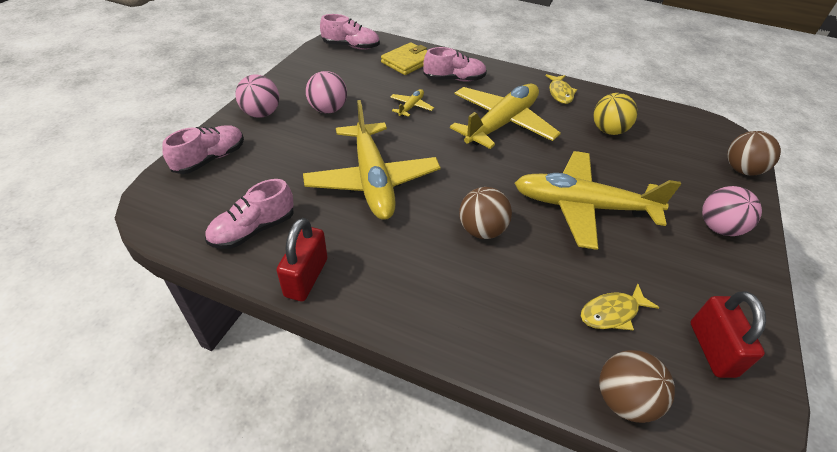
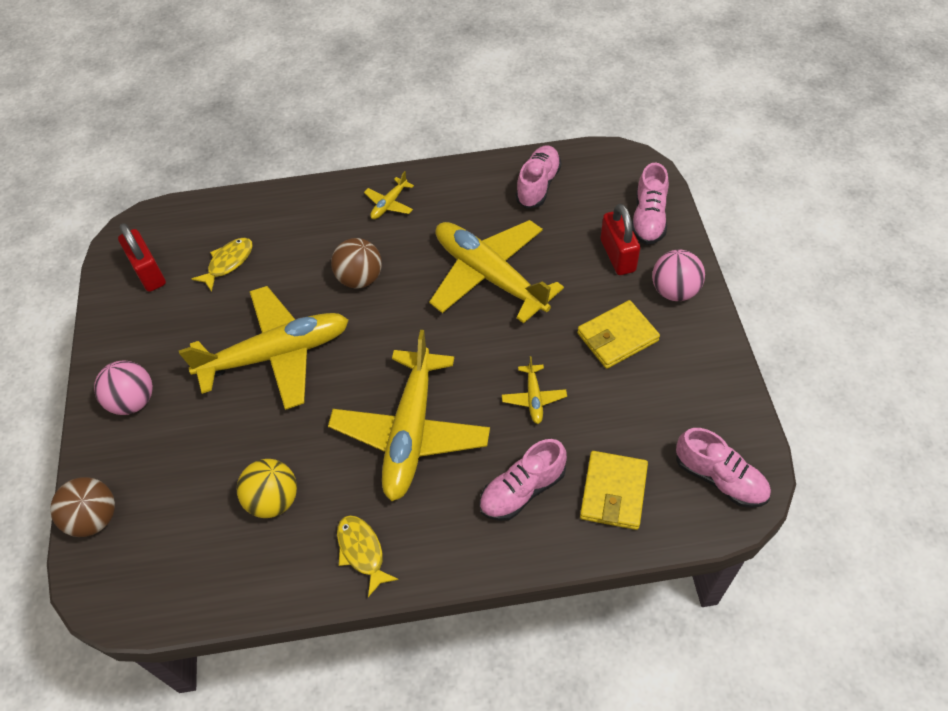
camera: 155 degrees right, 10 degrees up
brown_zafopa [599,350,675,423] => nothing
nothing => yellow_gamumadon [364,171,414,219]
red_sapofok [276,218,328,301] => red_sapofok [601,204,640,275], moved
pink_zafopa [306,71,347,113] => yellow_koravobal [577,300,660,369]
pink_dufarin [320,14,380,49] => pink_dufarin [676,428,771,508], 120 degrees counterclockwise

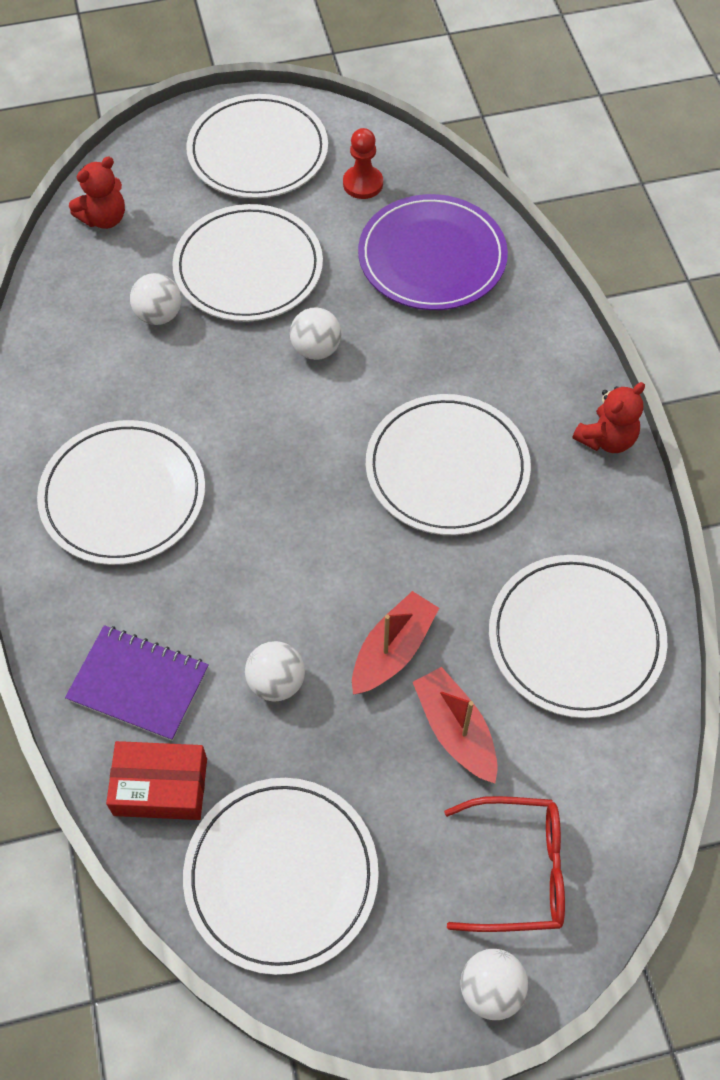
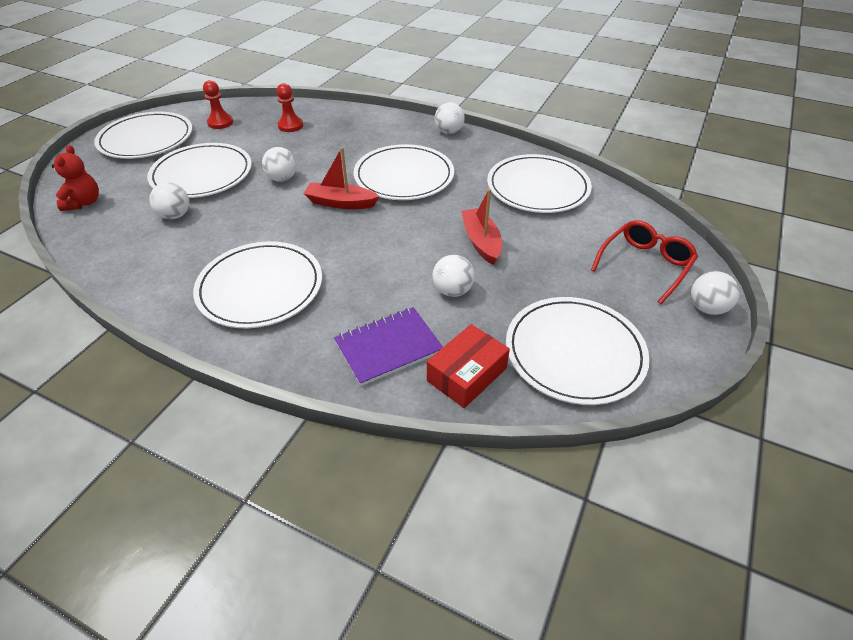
camera: 50 degrees left, 15 degrees down
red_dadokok [413,667,498,783] => red_dadokok [303,147,380,209], moved
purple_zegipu [358,194,508,310] => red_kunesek [276,83,303,132]
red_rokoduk [572,382,645,453] => white_zafopa [435,102,465,134]

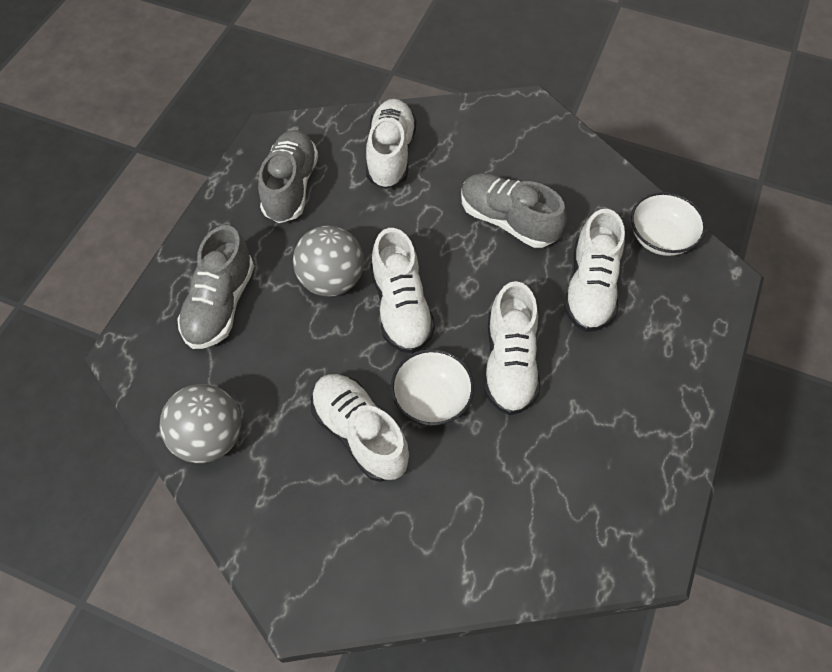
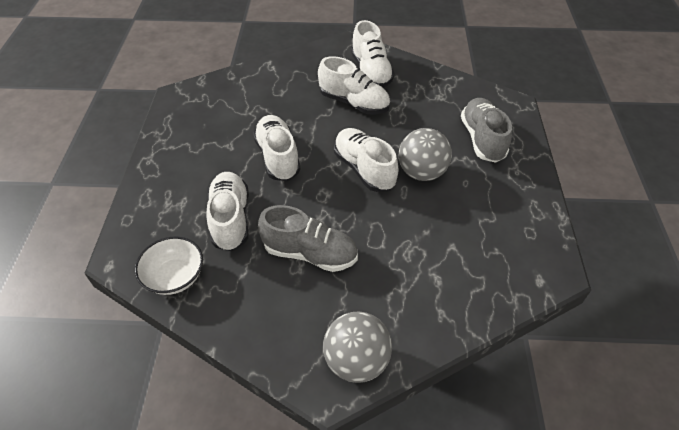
camera: 160 degrees right, 10 degrees down
grey_dufarin [258,130,318,223] => nothing
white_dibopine [391,349,474,426] => nothing
grey_zafopa [159,384,241,463] => grey_zafopa [323,311,392,383], moved
white_dufarin [366,99,416,189] => white_dufarin [351,20,395,88], moved

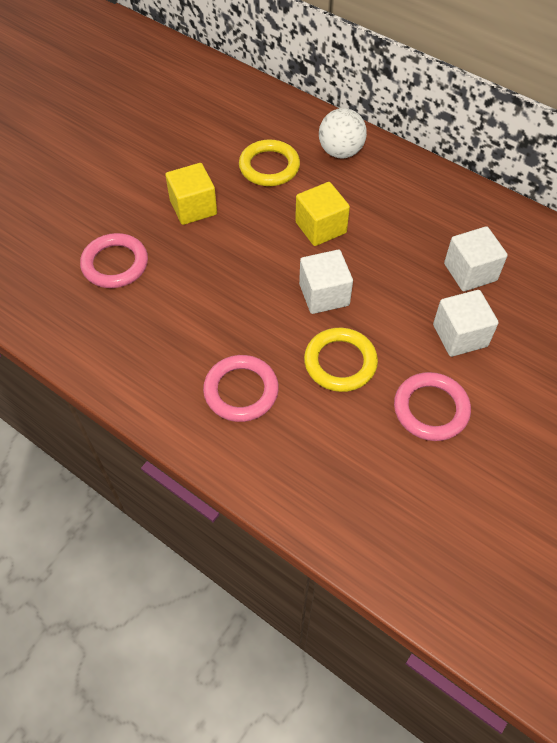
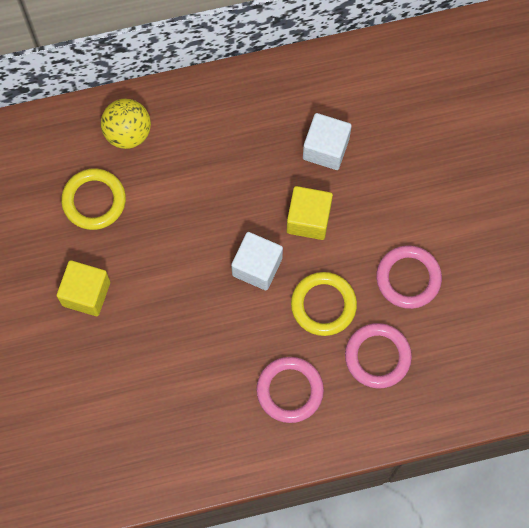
camera: 50 degrees left, 15 degrees up
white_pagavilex [433,290,499,357] => nothing
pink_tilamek [80,233,148,288] => pink_tilamek [345,323,412,388], moved
yellow_pagavilex [295,182,350,246] => yellow_pagavilex [287,186,333,240], moved
white_zafopa [319,108,367,159] => yellow_zafopa [101,99,151,149]

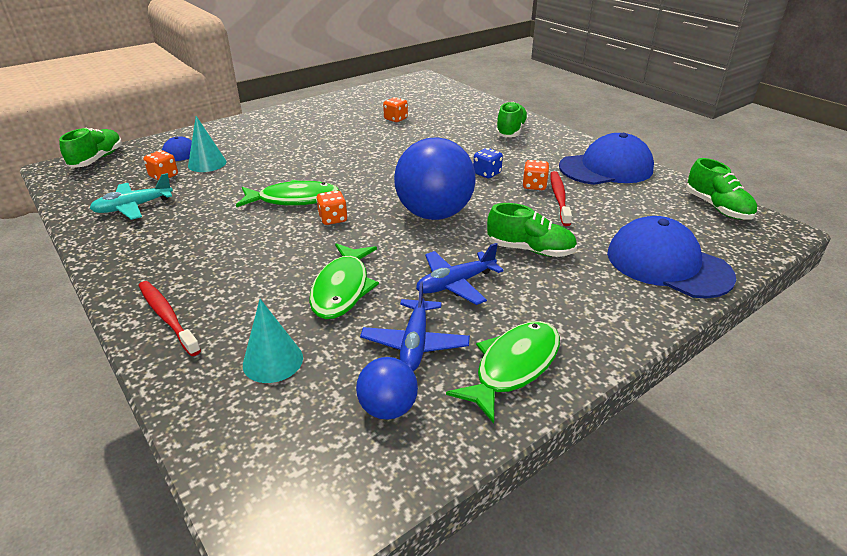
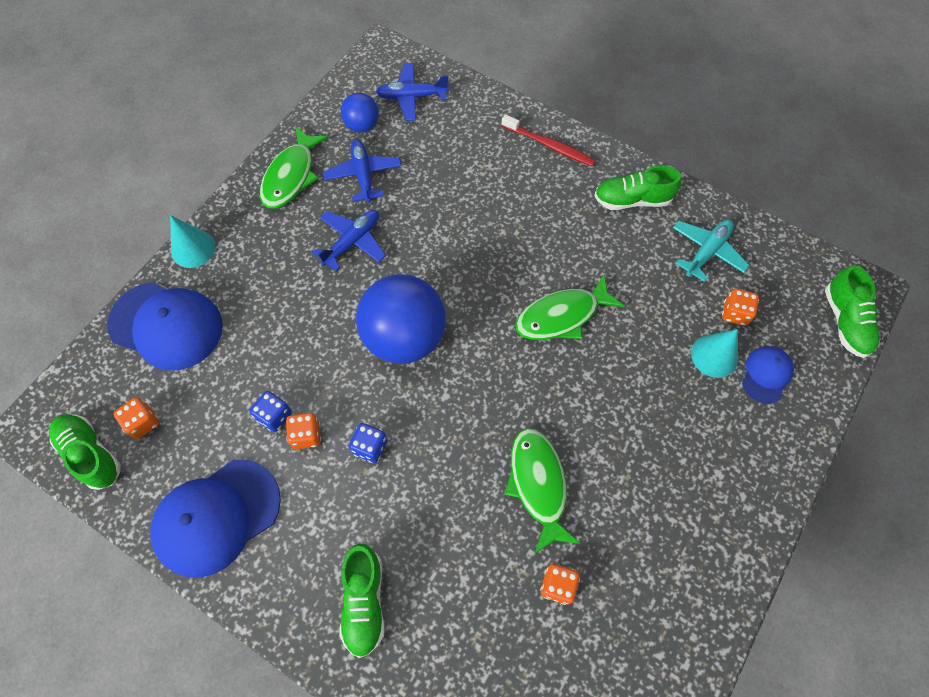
camera: 160 degrees right, 30 degrees up
nothing => blue_gamumadon [376,63,449,121]
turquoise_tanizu [243,299,303,383] => turquoise_tanizu [170,215,215,268], moved
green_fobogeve [309,243,379,319] => green_fobogeve [505,428,580,554], moved
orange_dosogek [316,190,348,225] => orange_dosogek [114,397,160,439], moved
green_dufarin [487,203,577,257] => green_dufarin [594,165,681,210], moved
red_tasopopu [551,171,572,226] => blue_dosogek [250,391,292,432]

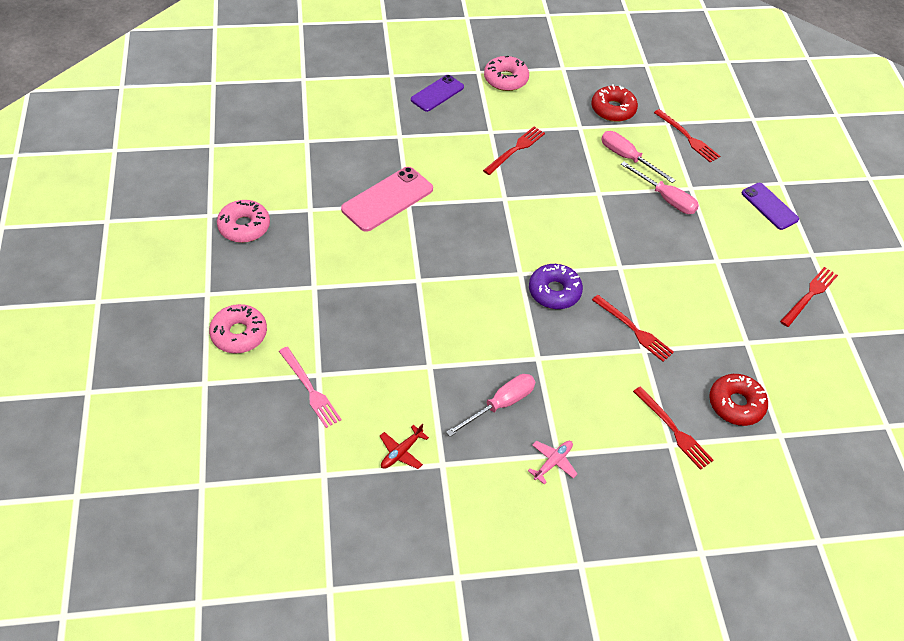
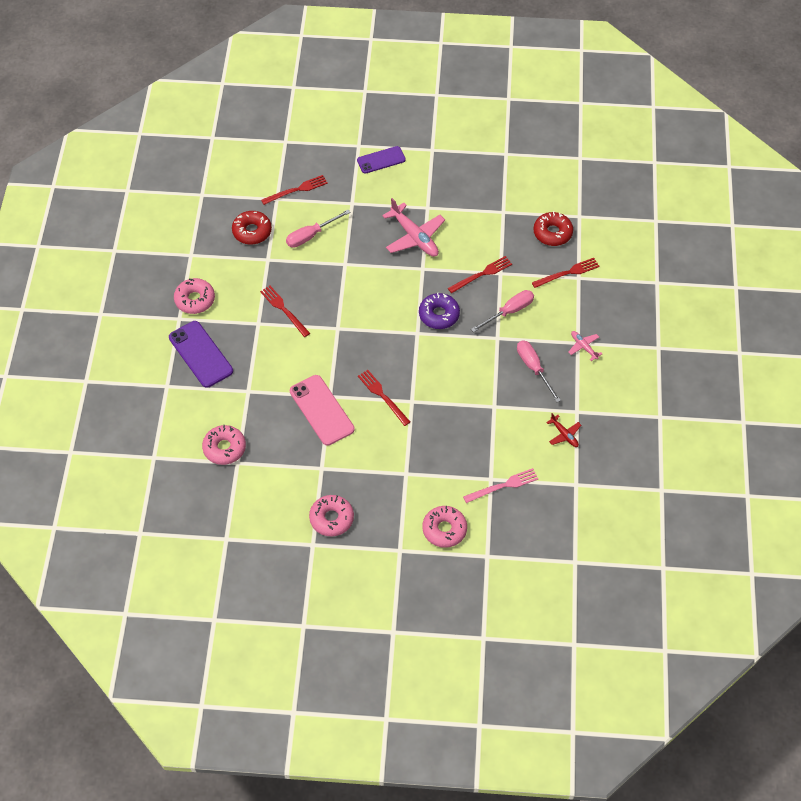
camera: 75 degrees left, 5 degrees up
nothing => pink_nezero [202,425,246,465]
nothing => pink_gamumadon [382,198,445,257]
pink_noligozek [621,162,699,214] => pink_noligozek [471,290,534,332], moved
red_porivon [780,267,838,327] => red_porivon [358,370,410,426], moved
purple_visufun [411,75,464,112] => purple_visufun [169,321,233,388], x1.51

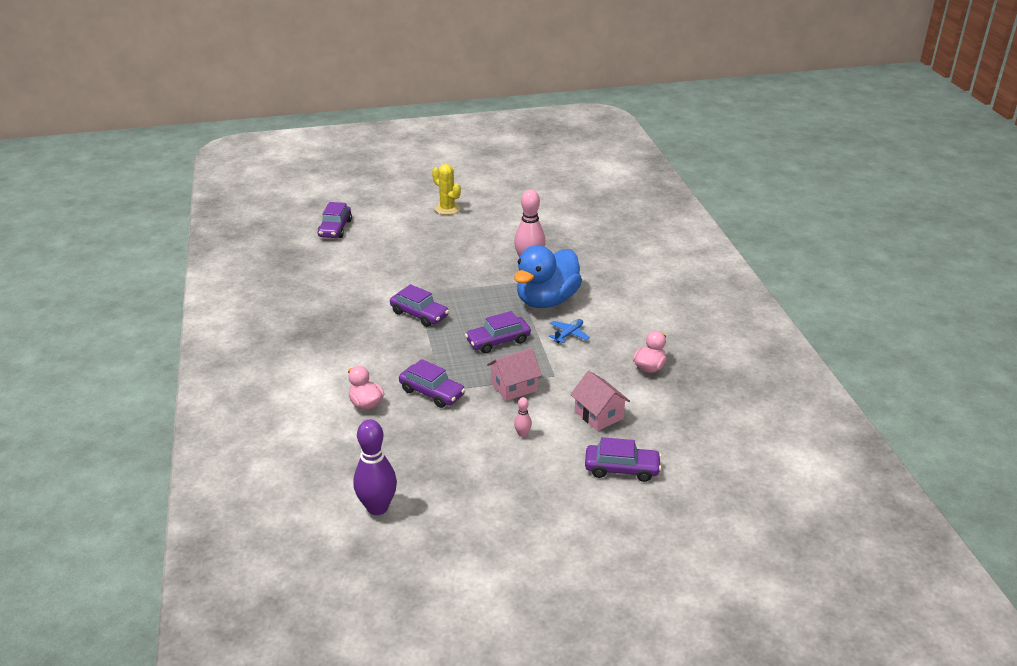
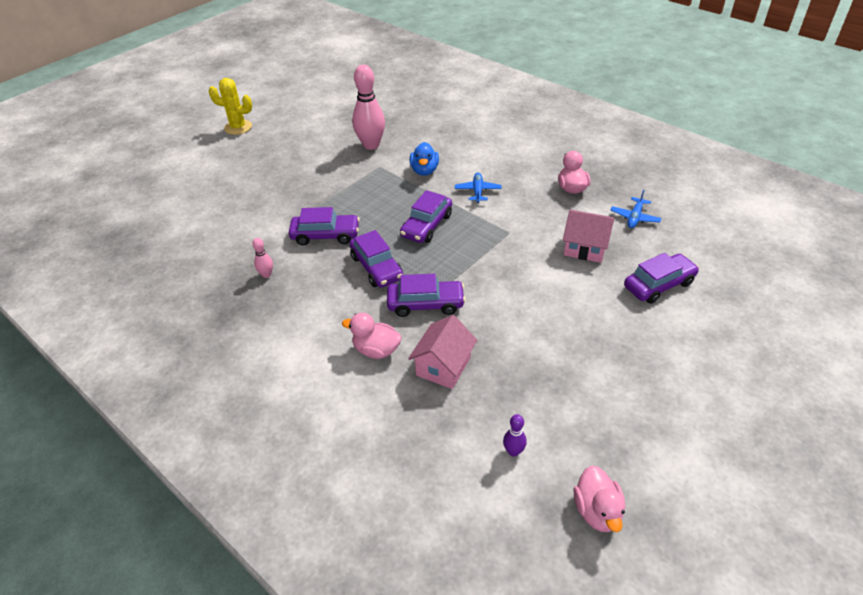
camera: 35 degrees left, 10 degrees up
nothing => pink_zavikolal [574,465,625,532]
nothing => blue_gamumadon [611,190,661,228]
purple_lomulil [318,202,352,238] => purple_lomulil [350,230,403,288], moved
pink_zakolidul [487,348,542,401] => pink_zakolidul [408,315,477,389], moved
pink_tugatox [514,397,532,437] => pink_tugatox [252,238,273,278], moved
purple_tugatox [353,420,397,515] => purple_tugatox [503,414,527,457], x0.45
blue_zavikolal [514,245,582,308] => blue_zavikolal [410,142,439,176], x0.49

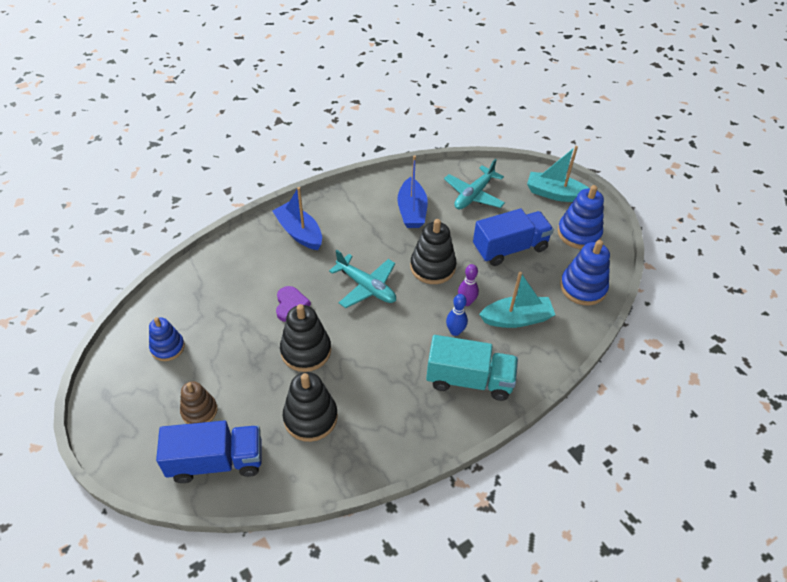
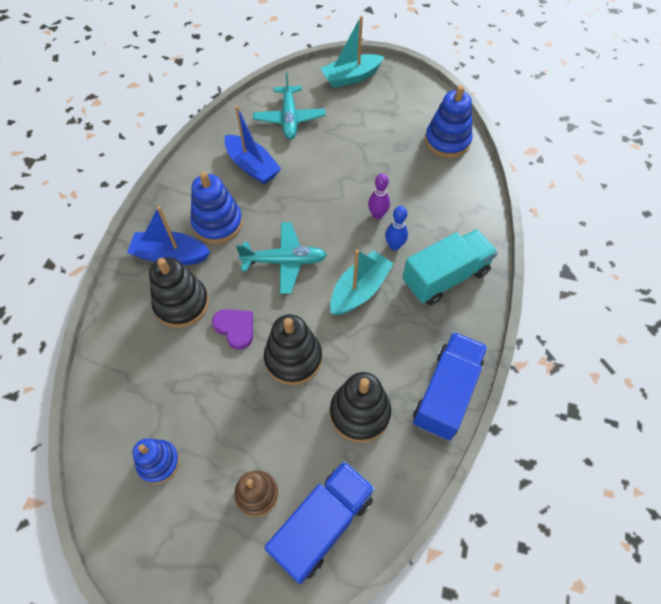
camera: 40 degrees left, 10 degrees up
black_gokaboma [410,219,456,284] => black_gokaboma [149,257,209,328], moved
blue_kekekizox [473,209,554,266] => blue_kekekizox [413,332,488,441], moved
turquoise_dadokok [479,272,555,328] => turquoise_dadokok [330,249,394,316], moved
blue_gokaboma [557,185,604,249] => blue_gokaboma [191,172,243,244], moved

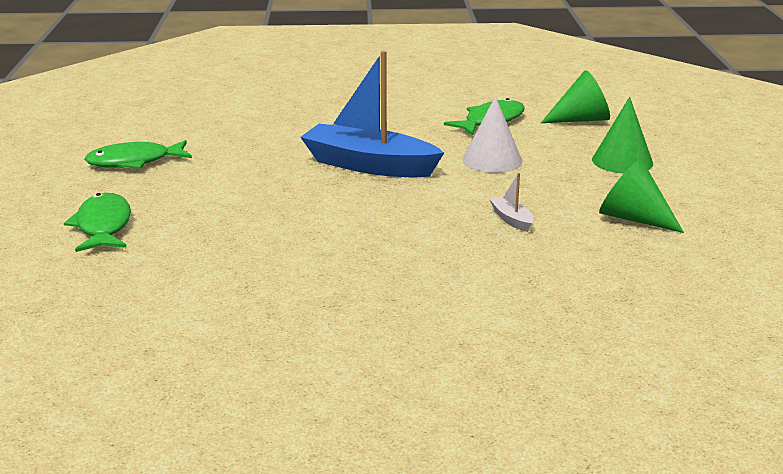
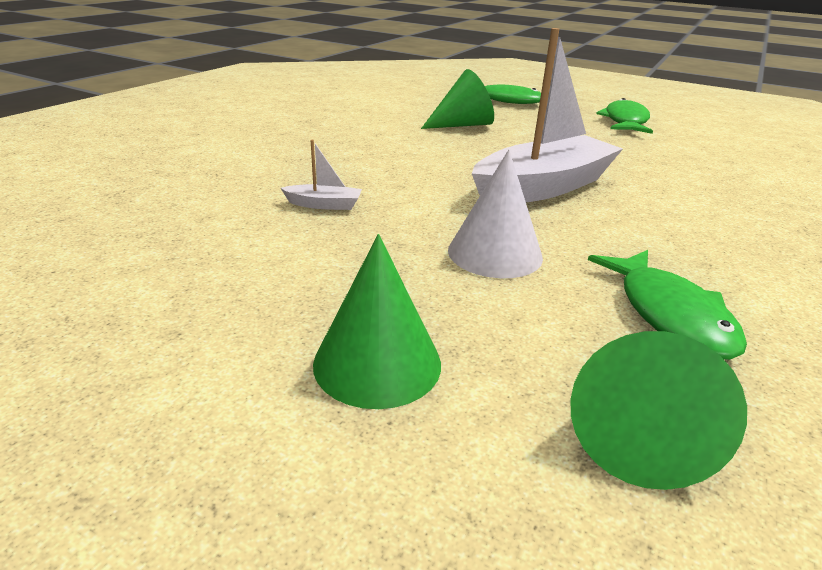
camera: 120 degrees right, 5 degrees up
green_tanizu [599,159,684,233] => green_tanizu [421,69,494,129], moved
blue_dadokok [300,51,444,177] => white_dadokok [472,28,623,202]

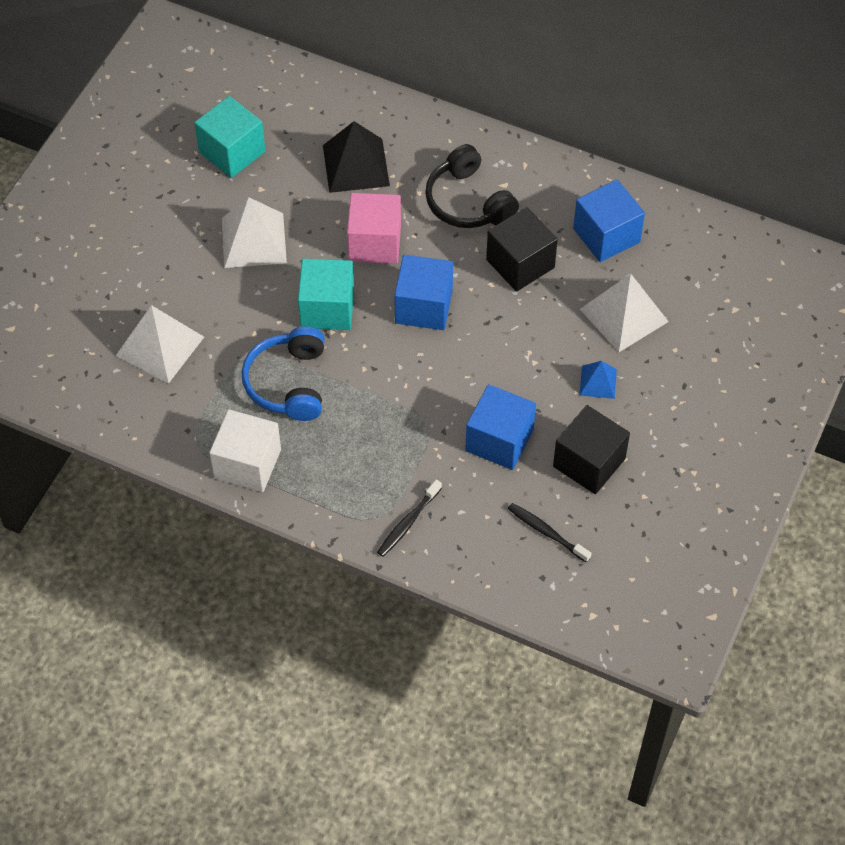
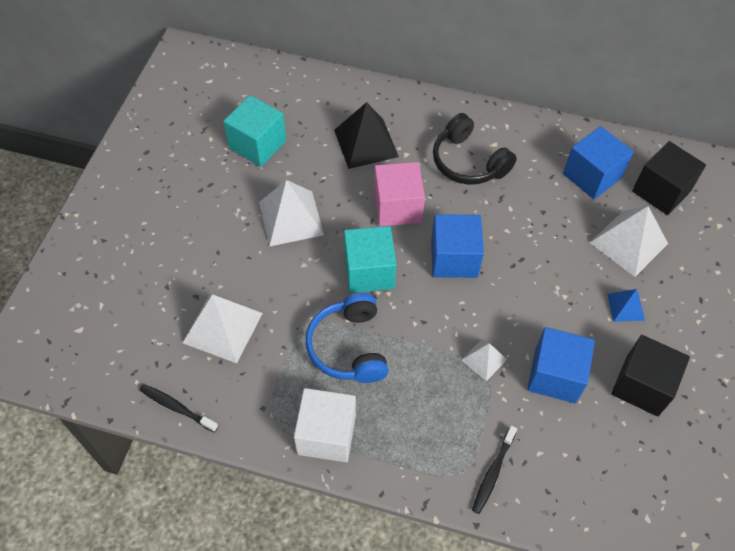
camera: 10 degrees left, 0 degrees up
nothing => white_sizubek [461,339,507,381]
black_pagavilex [486,207,558,292] => black_pagavilex [632,141,706,215], moved
black_tasopopu [508,503,592,563] => black_tasopopu [139,384,218,432], moved

